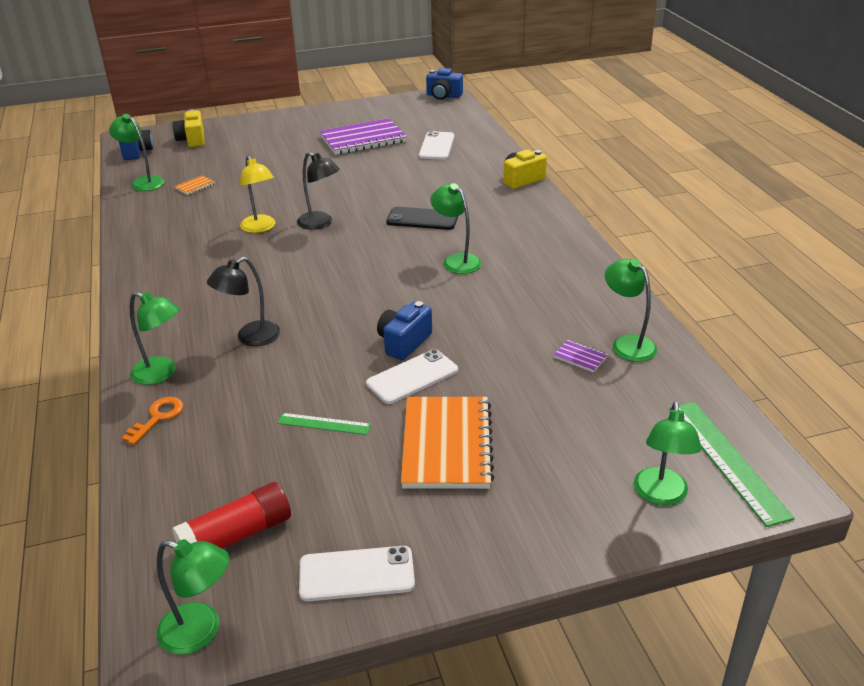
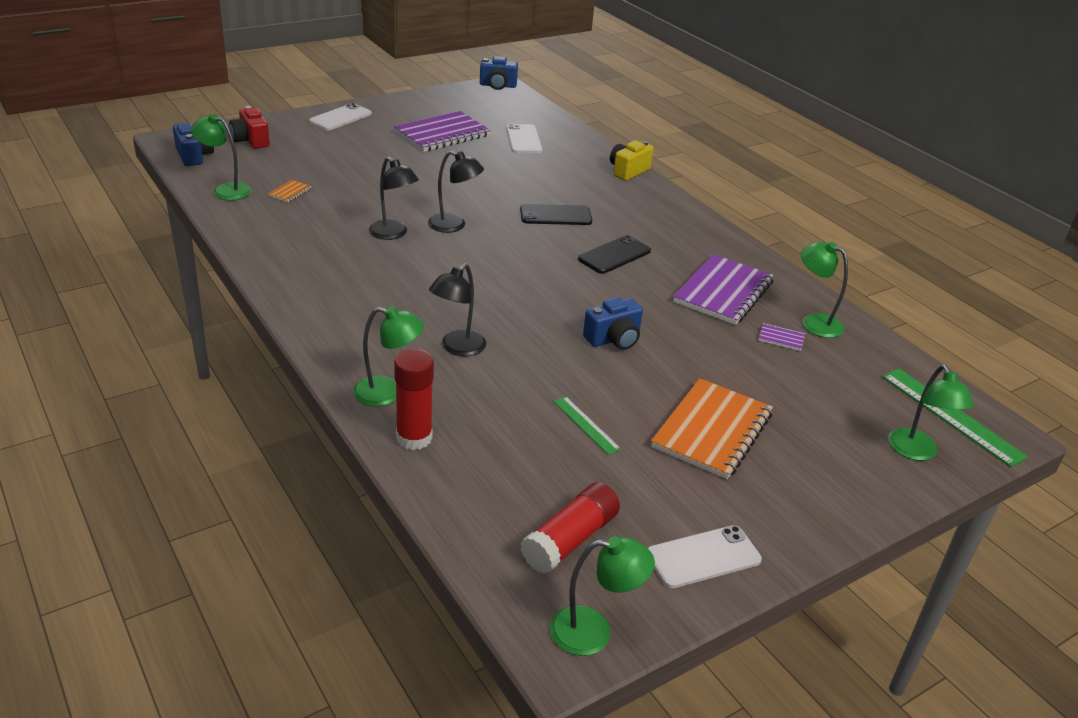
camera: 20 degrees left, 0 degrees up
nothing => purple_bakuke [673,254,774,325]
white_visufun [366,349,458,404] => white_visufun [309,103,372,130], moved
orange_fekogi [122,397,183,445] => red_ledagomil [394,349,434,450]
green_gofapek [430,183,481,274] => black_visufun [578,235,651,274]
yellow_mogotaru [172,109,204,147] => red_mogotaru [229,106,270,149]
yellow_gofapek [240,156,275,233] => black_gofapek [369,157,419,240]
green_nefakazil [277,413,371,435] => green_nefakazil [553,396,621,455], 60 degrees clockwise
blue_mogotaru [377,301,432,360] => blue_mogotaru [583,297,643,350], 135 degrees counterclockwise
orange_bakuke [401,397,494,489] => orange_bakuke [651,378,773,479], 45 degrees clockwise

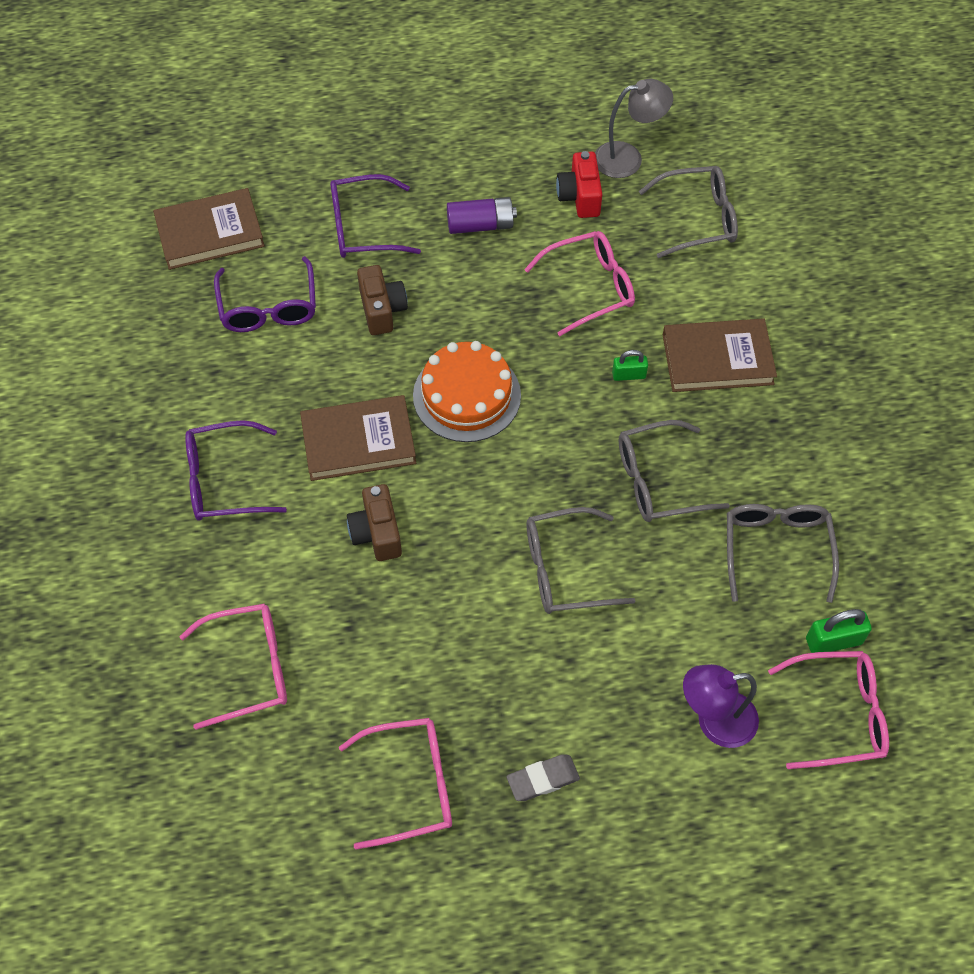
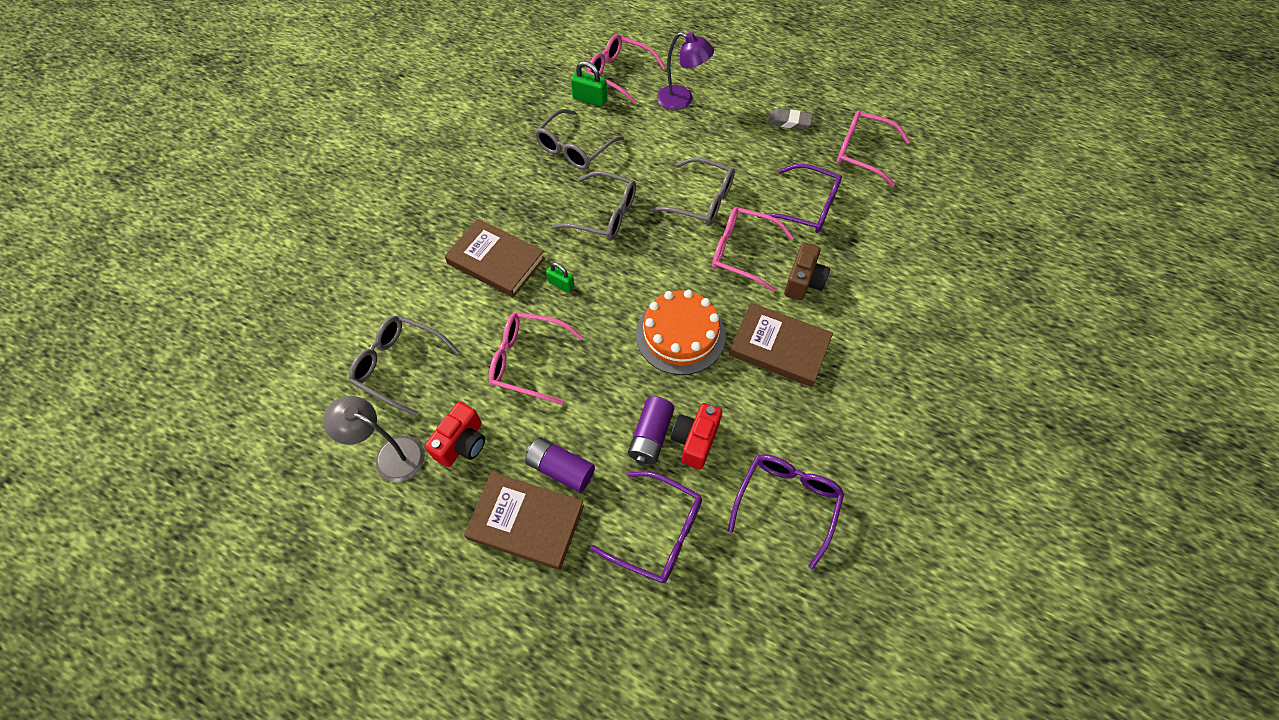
camera: 145 degrees left, 0 degrees up
nothing => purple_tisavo [628,396,674,465]
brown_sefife [153,188,265,270] => brown_sefife [464,472,584,570], moved
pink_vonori [179,603,287,730] => pink_vonori [712,207,794,292], moved
purple_vonori [185,420,287,521] => purple_vonori [757,163,842,233], moved
brown_mogotaru [357,265,408,335] => red_mogotaru [671,403,722,469]

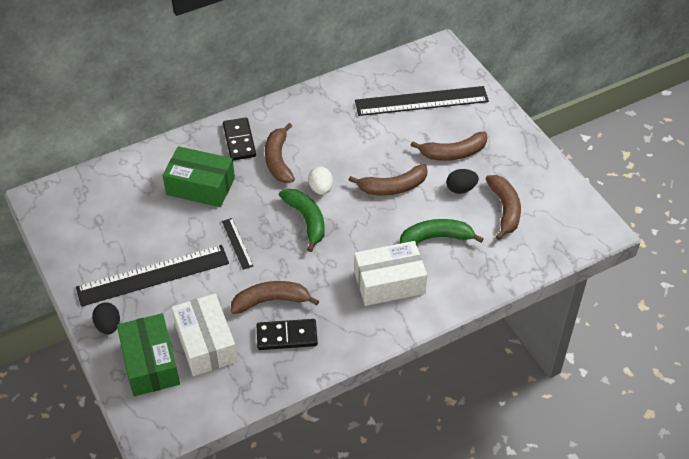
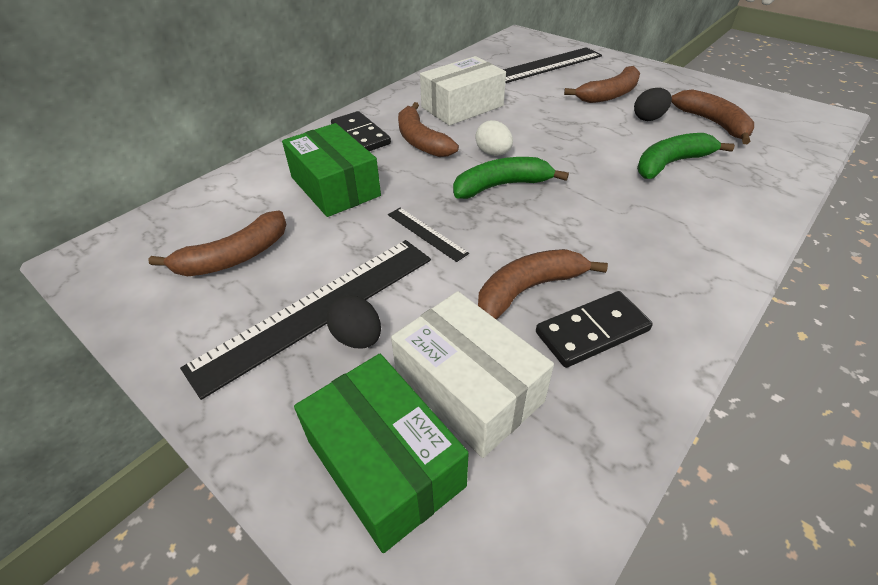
camera: 20 degrees left, 5 degrees down
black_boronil [92,302,120,334] => black_boronil [327,295,381,349], moved
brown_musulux [349,164,428,196] => brown_musulux [148,210,287,276], moved
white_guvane [354,241,427,306] => white_guvane [420,56,506,126], moved
green_guvane [163,146,235,207] => green_guvane [282,123,381,217], 60 degrees clockwise
green_musulux [279,189,325,252] => green_musulux [453,157,569,199], 60 degrees counterclockwise

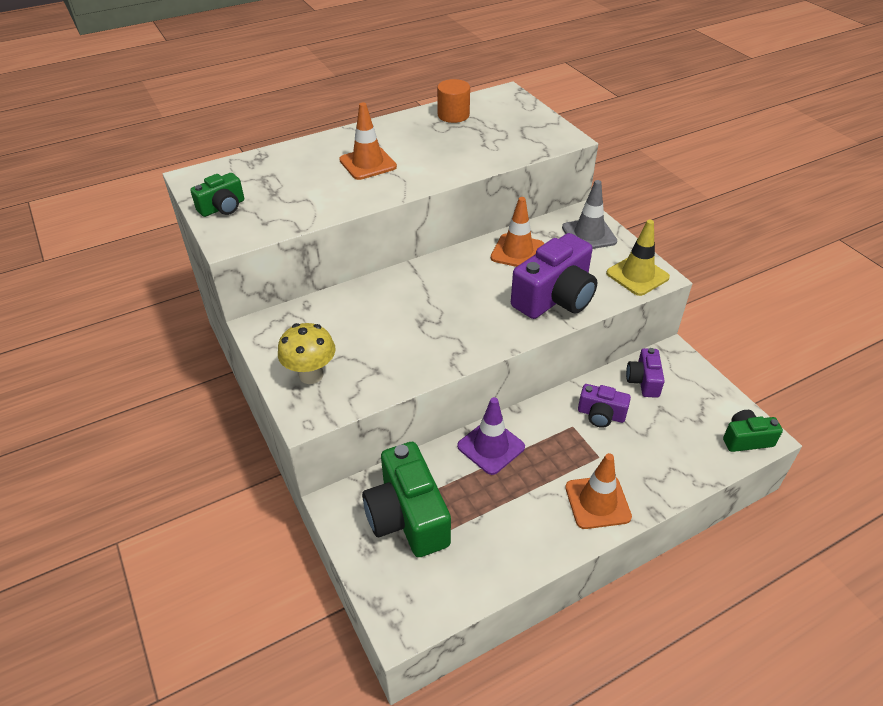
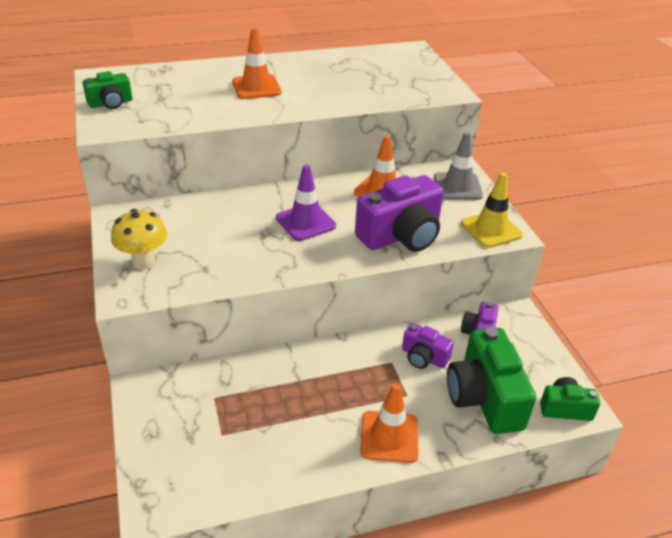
camera: 10 degrees right, 5 degrees down
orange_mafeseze [437,79,470,123] => nothing
green_mogotaru [362,442,451,557] => green_mogotaru [447,327,536,434], moved
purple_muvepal [457,397,525,475] => purple_muvepal [276,165,336,241], moved

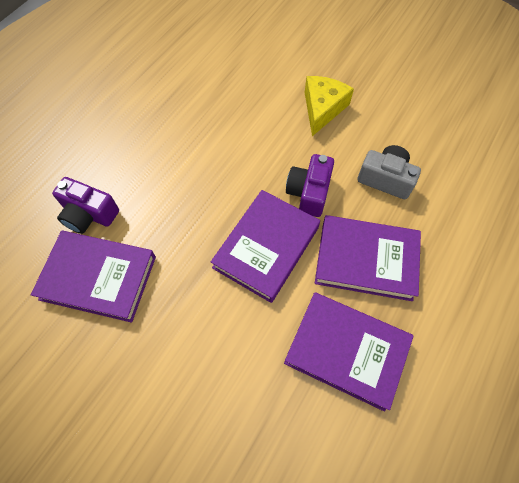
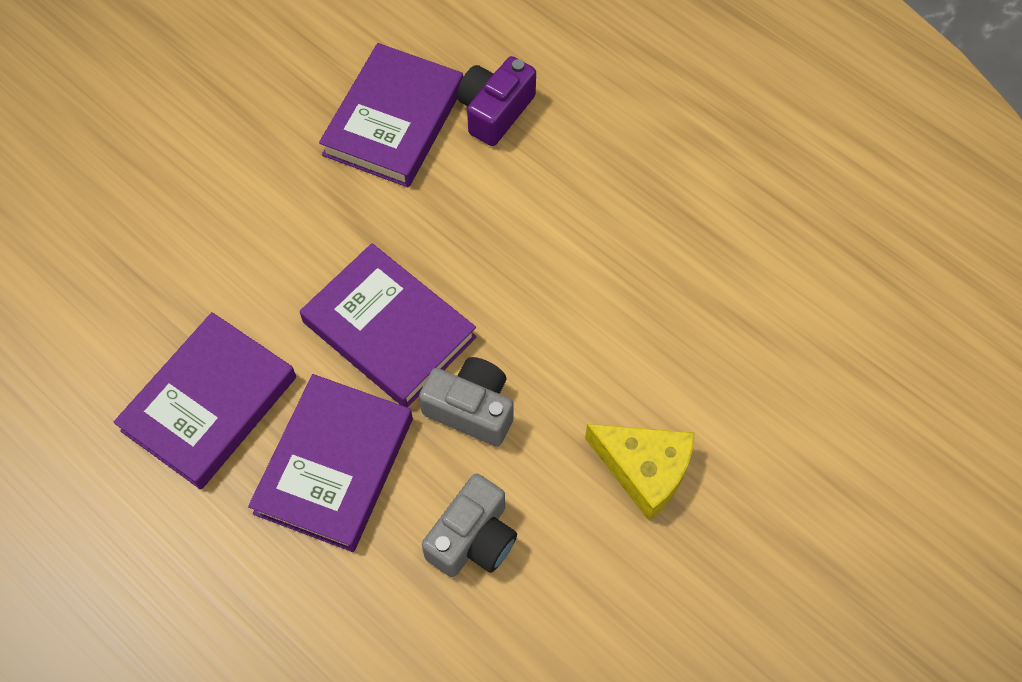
camera: 100 degrees right, 0 degrees up
purple_mogotaru [286,154,334,217] => grey_mogotaru [419,357,513,447]

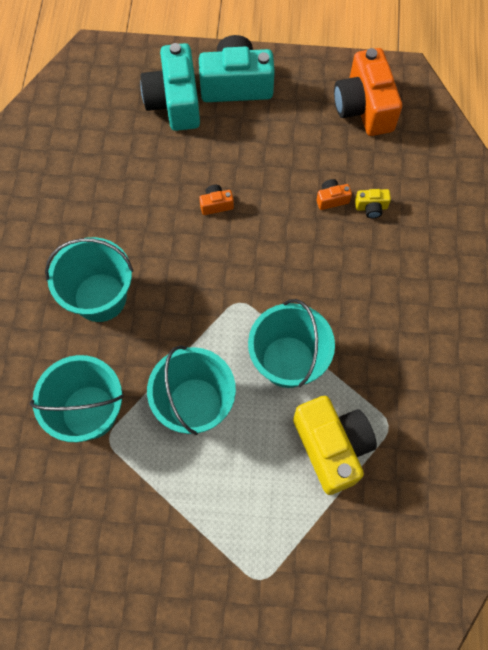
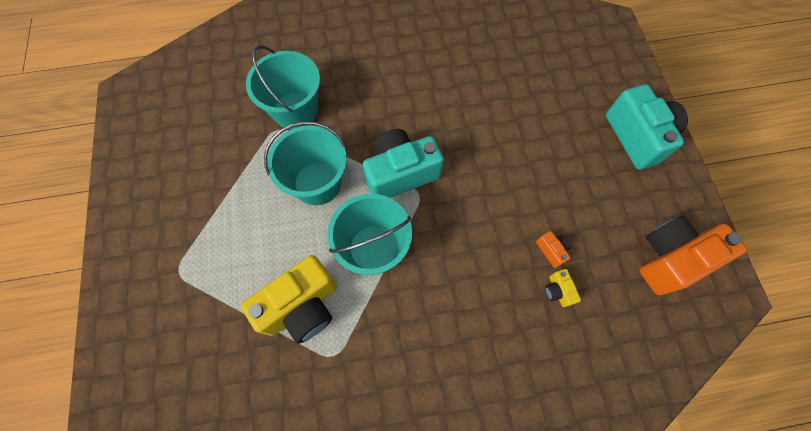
camera: 75 degrees right, 0 degrees up
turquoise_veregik [45,237,133,322] => nothing
orange_mogotaru [199,185,234,215] => nothing
turquoise_mogotaru [140,43,200,131] => turquoise_mogotaru [363,129,444,198], moved

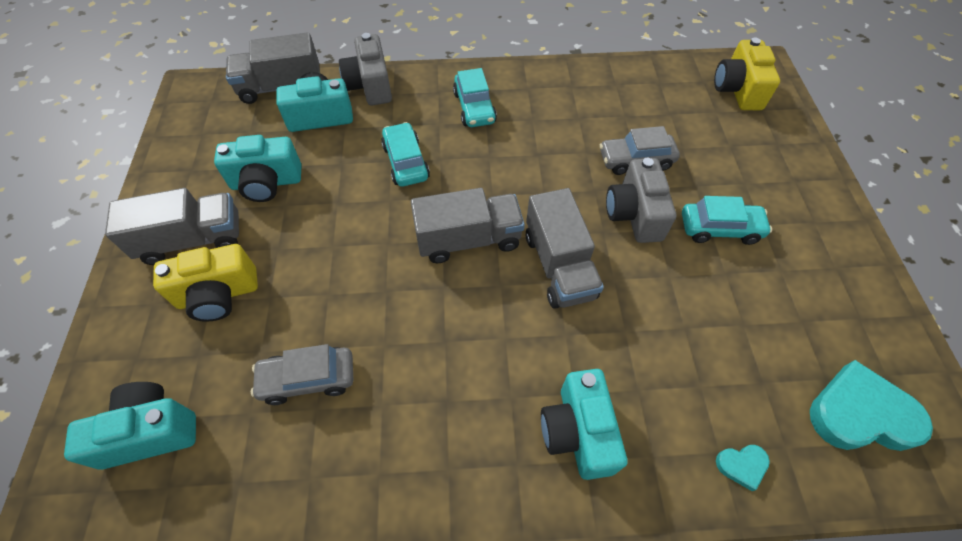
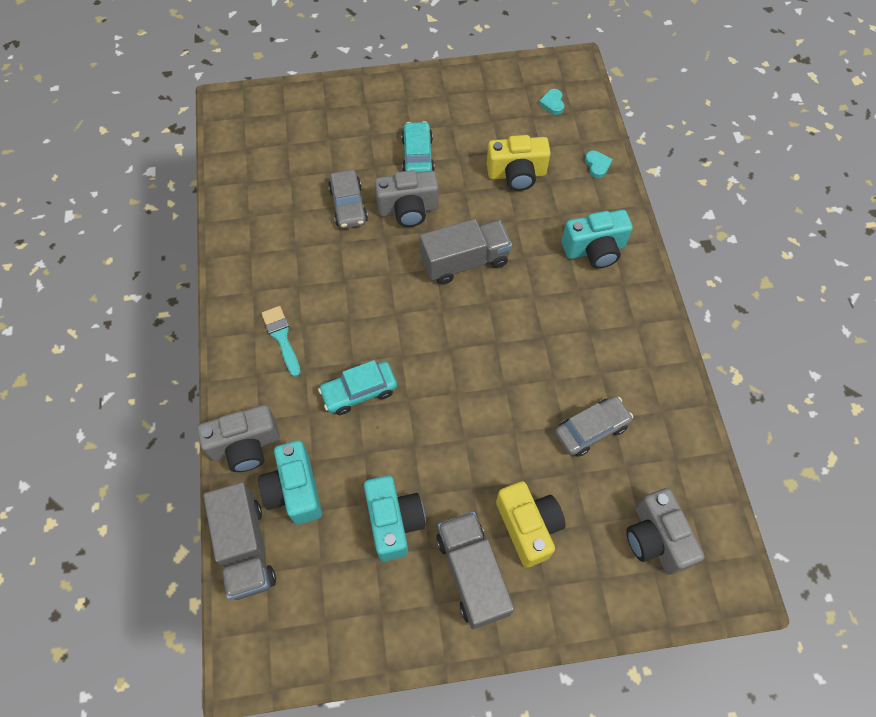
camera: 95 degrees left, 5 degrees up
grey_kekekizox [411,188,525,263] => nothing
yellow_mogotaru [714,38,780,110] => yellow_mogotaru [487,135,551,191], moved
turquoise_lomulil [453,68,497,127] => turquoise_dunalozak [261,306,301,377]
turquoise_mogotaru [64,382,196,470] => grey_mogotaru [626,488,704,575]
grey_lomulil [251,344,353,405] => grey_lomulil [555,396,633,457], 105 degrees counterclockwise
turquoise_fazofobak [810,360,933,451] => turquoise_fazofobak [539,89,564,115], x0.46

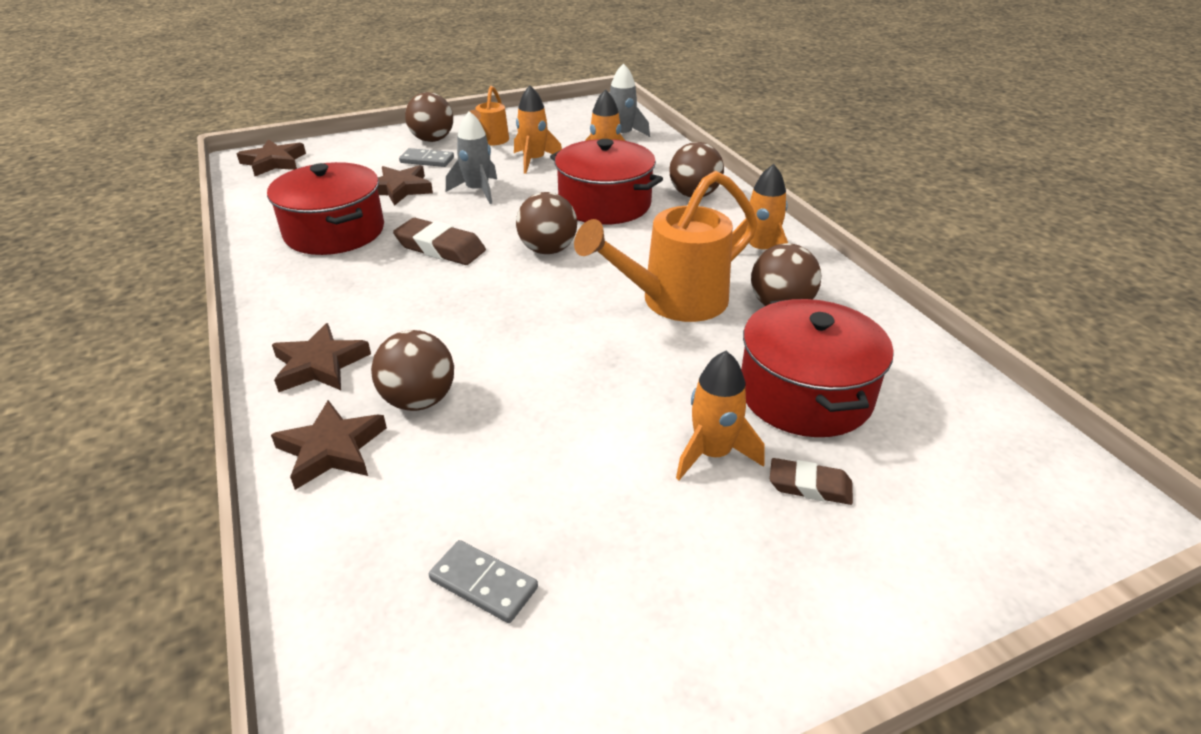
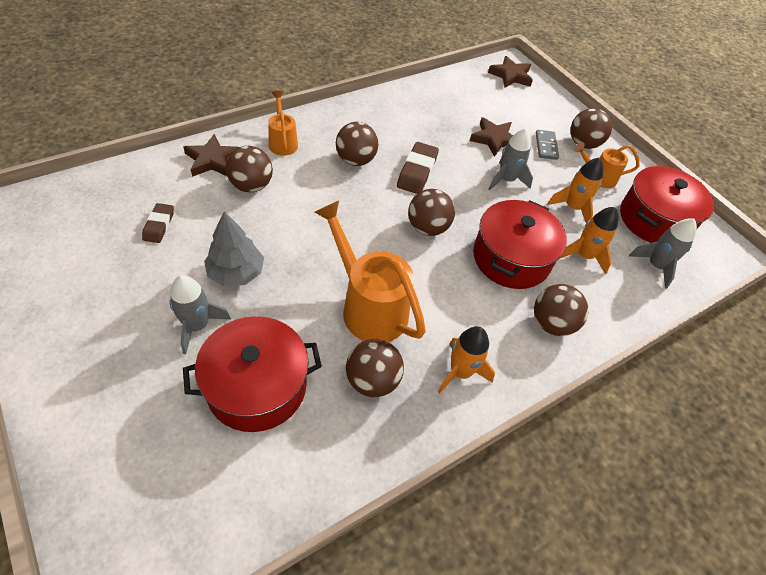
camera: 75 degrees right, 15 degrees up
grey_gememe [429,540,538,623] => nothing
nothing => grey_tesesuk [204,211,264,286]
nothing => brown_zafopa [336,122,378,166]
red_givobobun [267,162,384,255] => red_givobobun [620,166,714,243], moved
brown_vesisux [770,458,853,505] => brown_vesisux [142,203,174,243], moved
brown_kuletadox [272,323,371,392] => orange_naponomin [268,91,298,156]
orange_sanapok [676,351,765,480] => grey_sanapok [169,275,231,354]

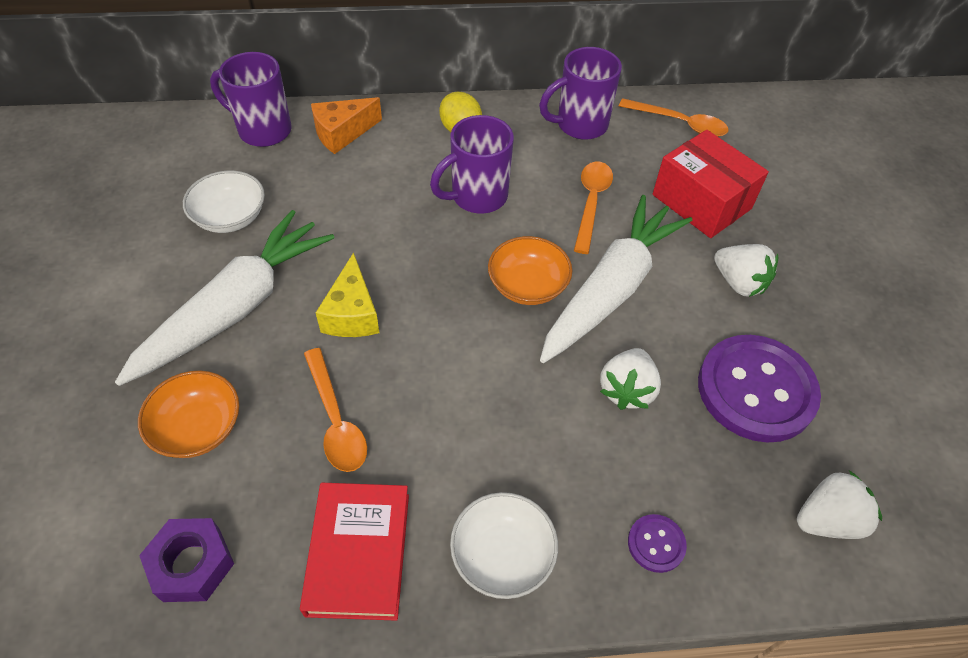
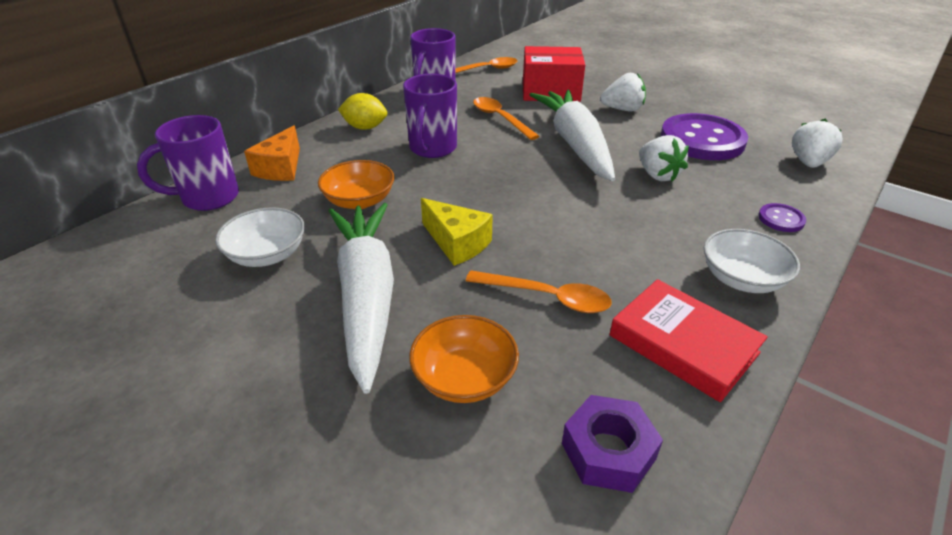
camera: 45 degrees left, 15 degrees down
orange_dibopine [488,236,572,305] => orange_dibopine [318,160,395,209], moved

